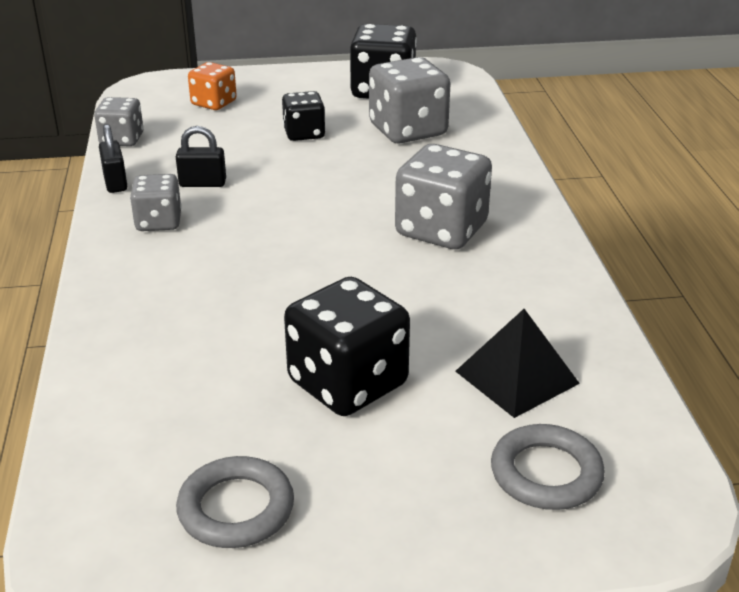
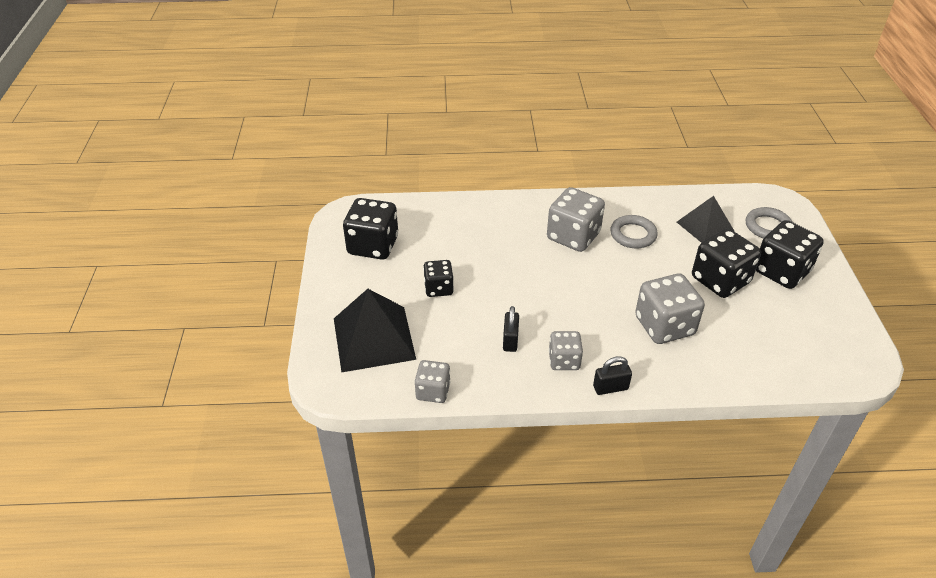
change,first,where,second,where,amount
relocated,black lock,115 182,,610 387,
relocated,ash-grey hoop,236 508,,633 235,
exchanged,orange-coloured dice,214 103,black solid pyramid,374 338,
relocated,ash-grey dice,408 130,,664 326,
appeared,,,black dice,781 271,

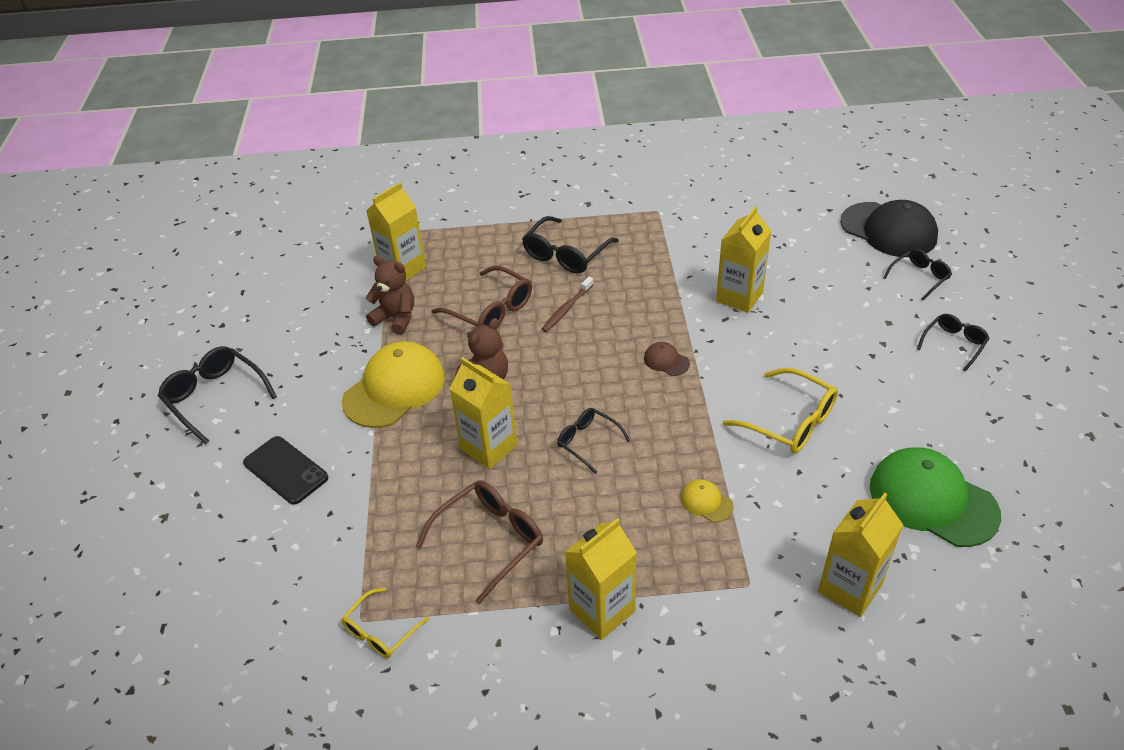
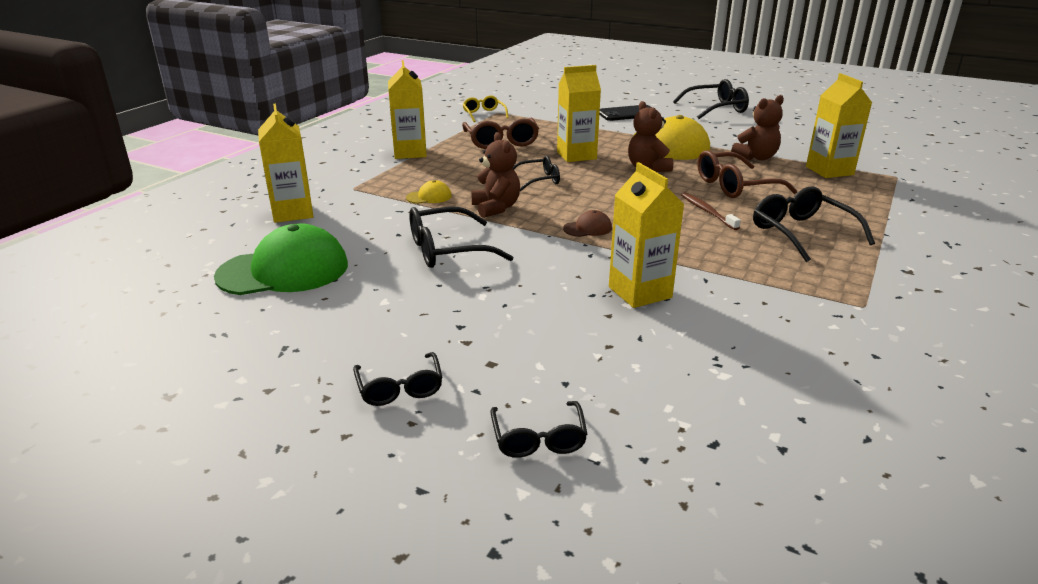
change,first,where,second,where,amount
colour,bright yellow spectacles,790 421,black spectacles,447 250,
missing,black baseball cap,888 230,,,
appeared,,,russet teddy,496 208,

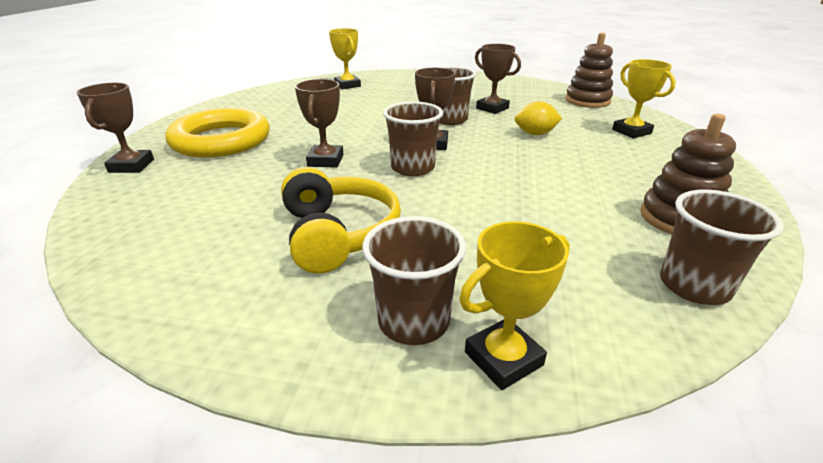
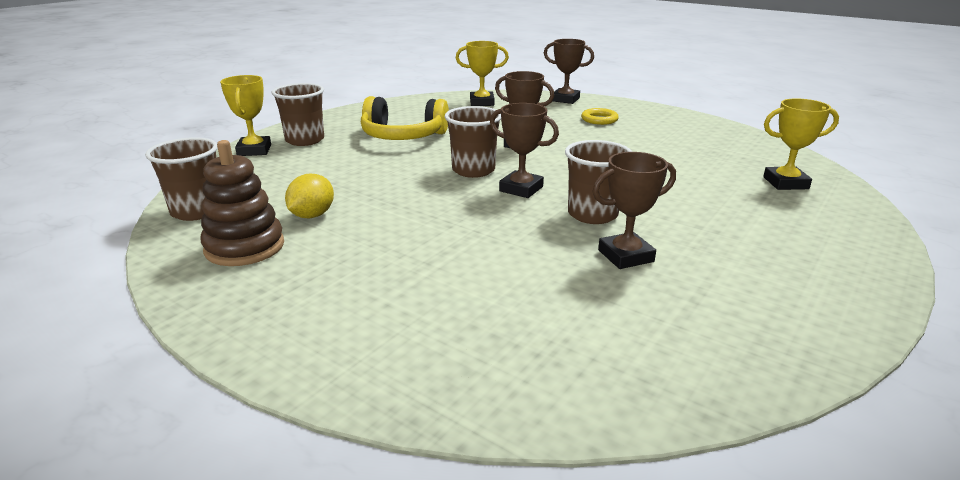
change,first,where,second,where,amount
size,bright yellow hoop,221 140,,599 119,x0.42
relocated,bright yellow citrus fruit,535 134,,312 215,
missing,russet stacking toy,587 101,,,
relocated,bright yellow prize cup,631 132,,482 102,

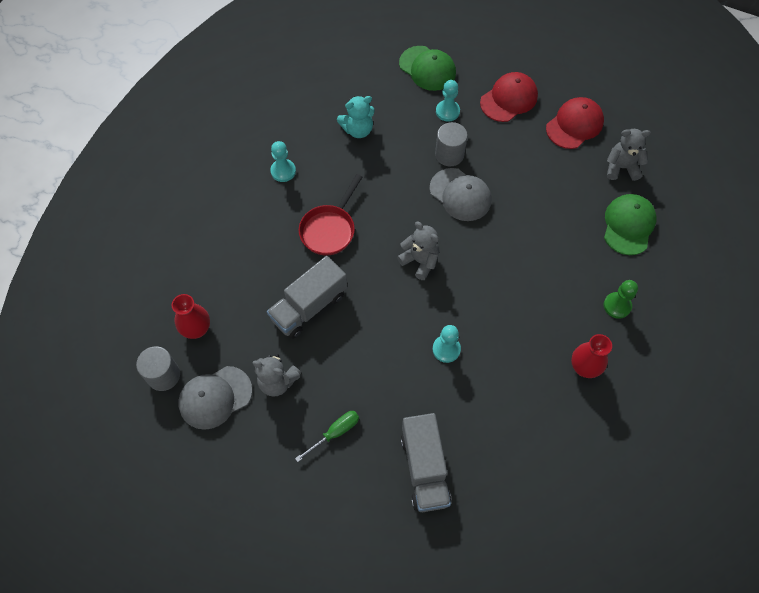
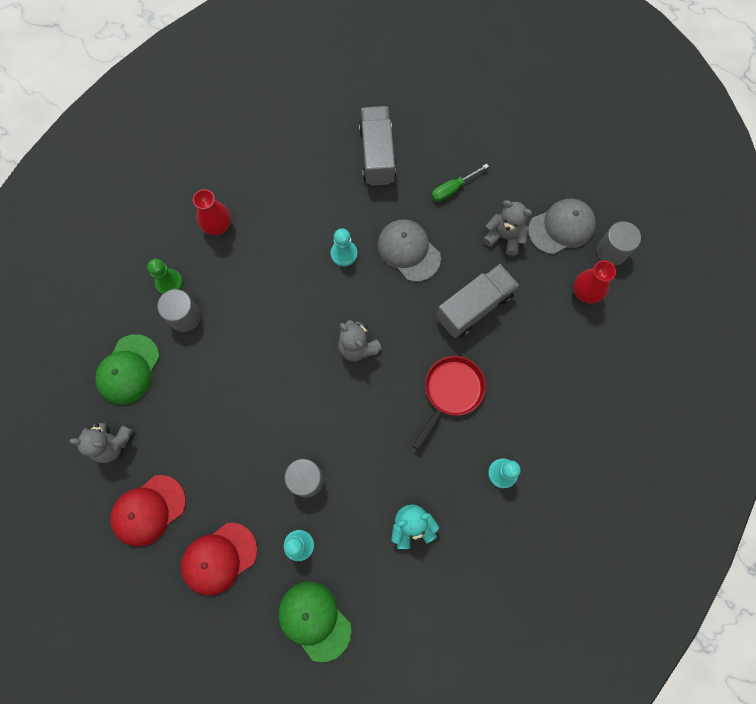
change,first,where,second,where,amount
relocated,ash-grey baseball cap,460 195,,408 251,
appeared,,,ash-grey solid cylinder,185 317,

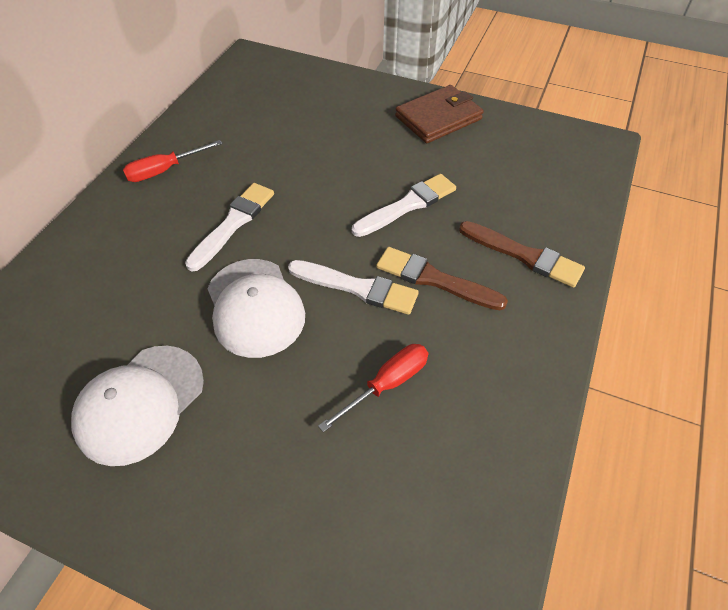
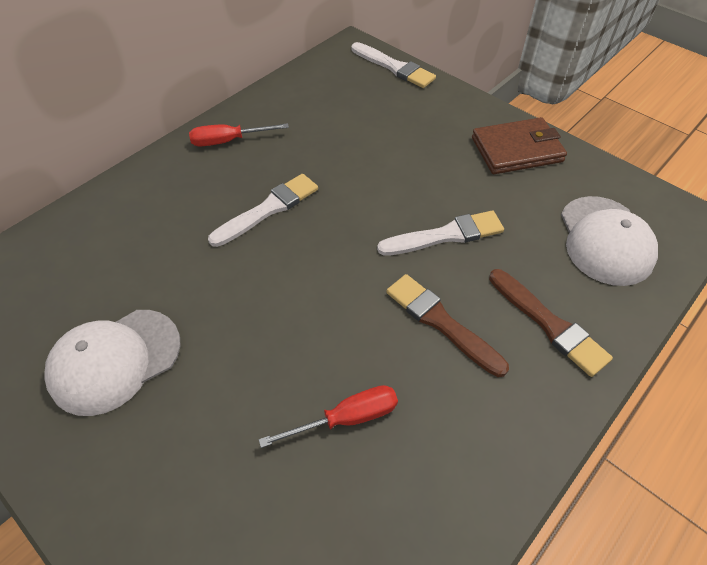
change,first,where,second,where,amount
relocated,white baseball cap,255 307,,605 240,
relocated,white brush,357 287,,394 67,

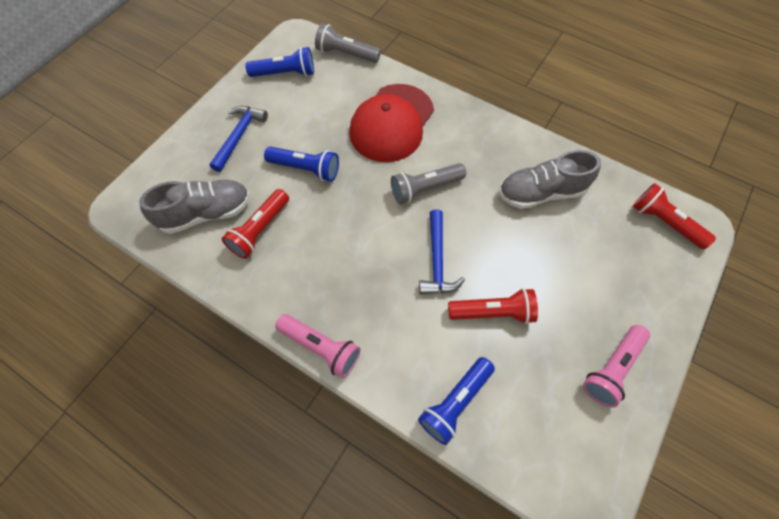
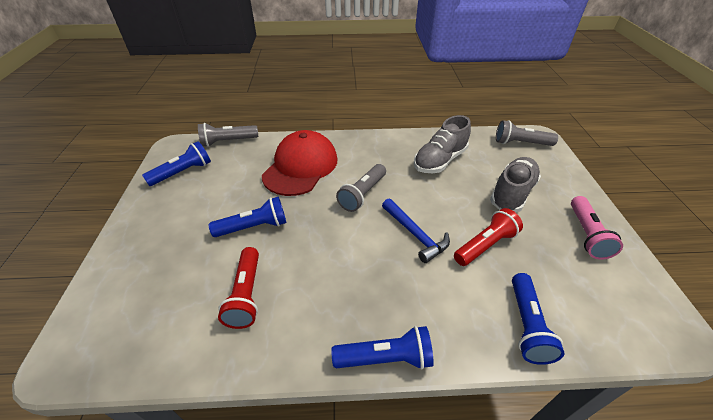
change,first,where,second,where,amount
relocated,ash-grey shoe,206 213,,512 193,
missing,royal blue claw hammer,239 136,,,
colour,rose-pink pocket torch,321 347,royal blue pocket torch,385 358,
spun,crimson baseball cap,392 123,,301 167,150 degrees counterclockwise
colour,crimson pocket torch,664 222,ash-grey pocket torch,521 143,

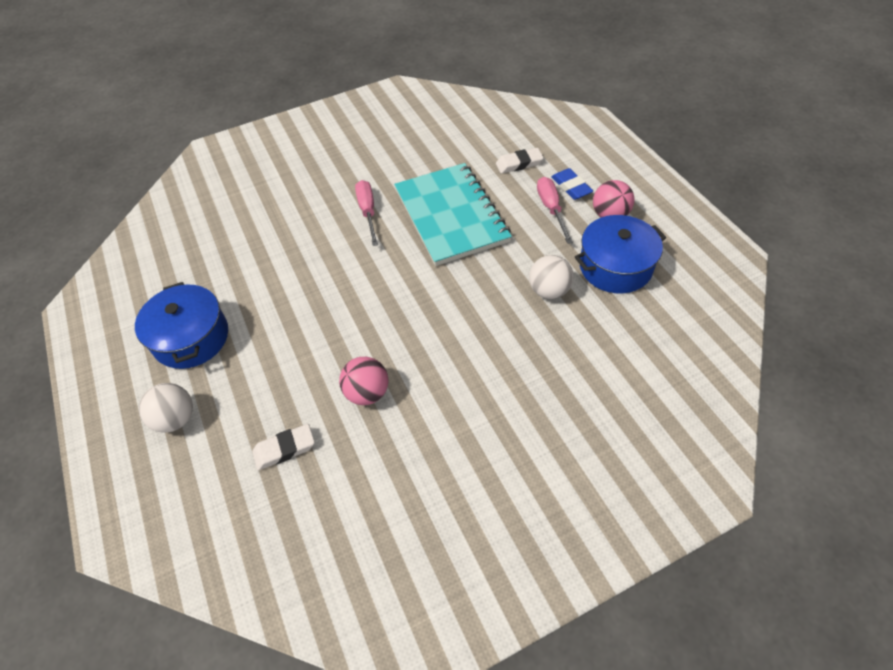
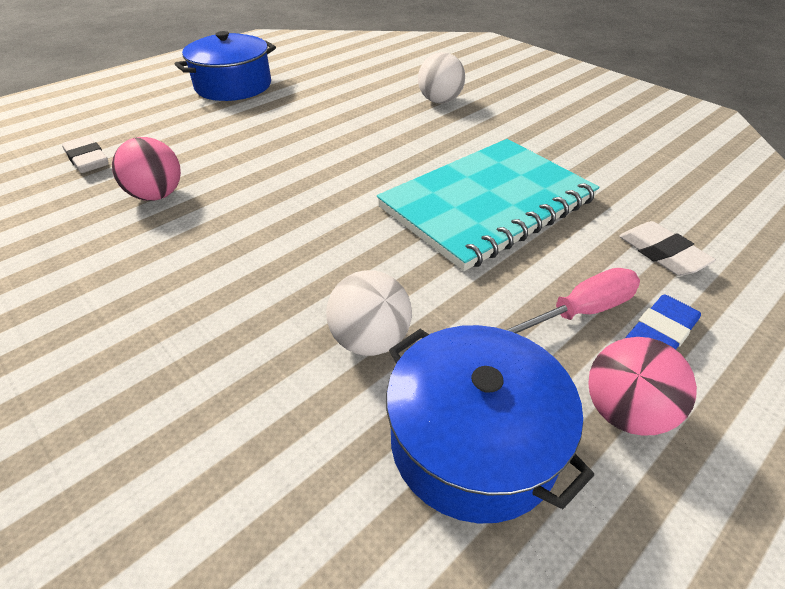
change,first,where,second,where,amount
relocated,white ball,176 419,,439 101,
missing,rose-pink flat screwdriver,368 212,,,

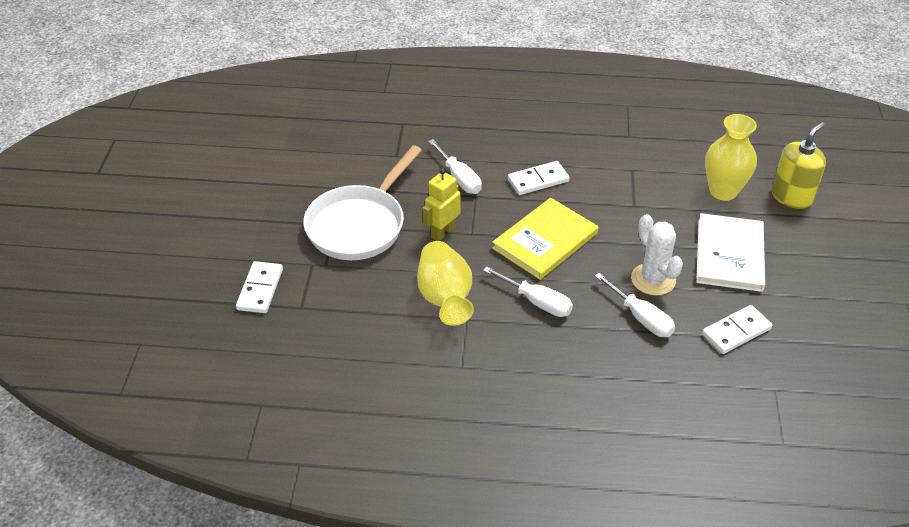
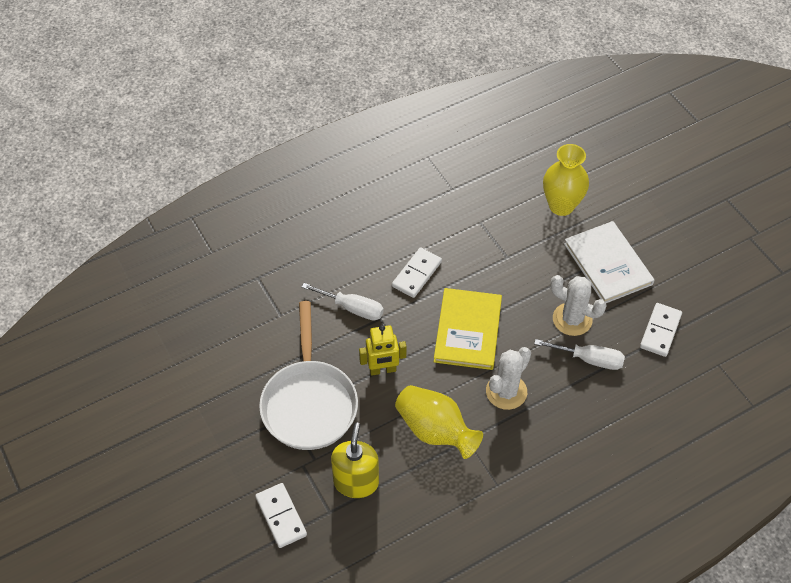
change,first,where,second,where,amount
spun,bright yellow robot,442 232,,382 370,105 degrees counterclockwise
exchanged,white flat screwdriver,537 302,white saguaro cactus,506 392,
relocated,bright yellow soap dispenser,791 197,,356 482,

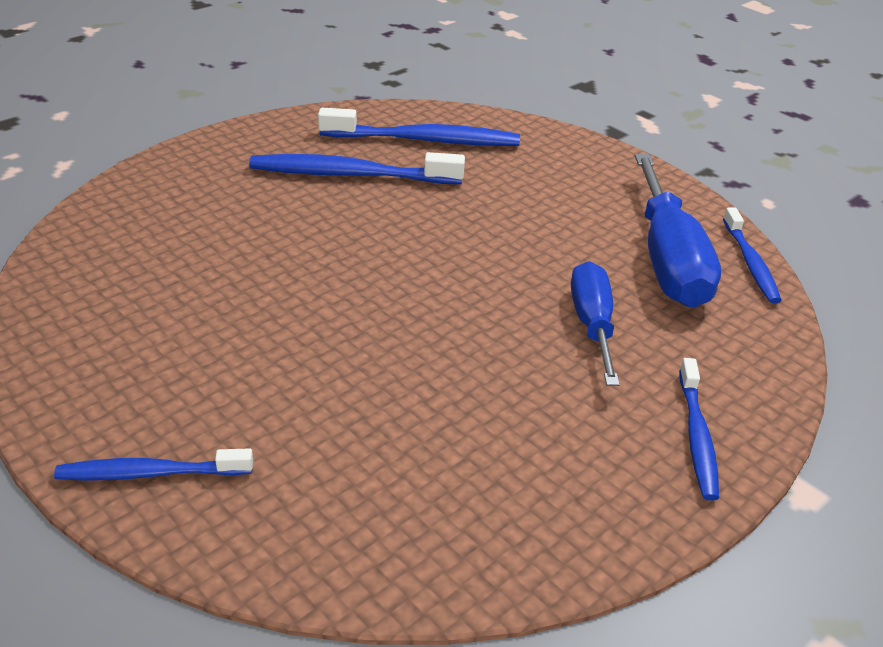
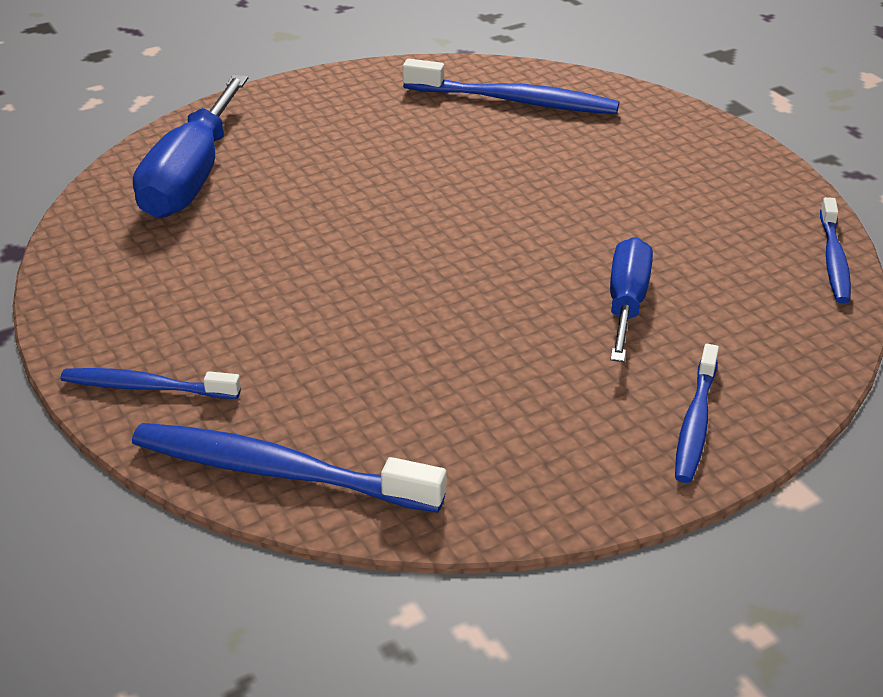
change,first,where,second,where,amount
relocated,royal blue dental brush,351 175,,278 472,
relocated,royal blue flat screwdriver,668 260,,192 177,

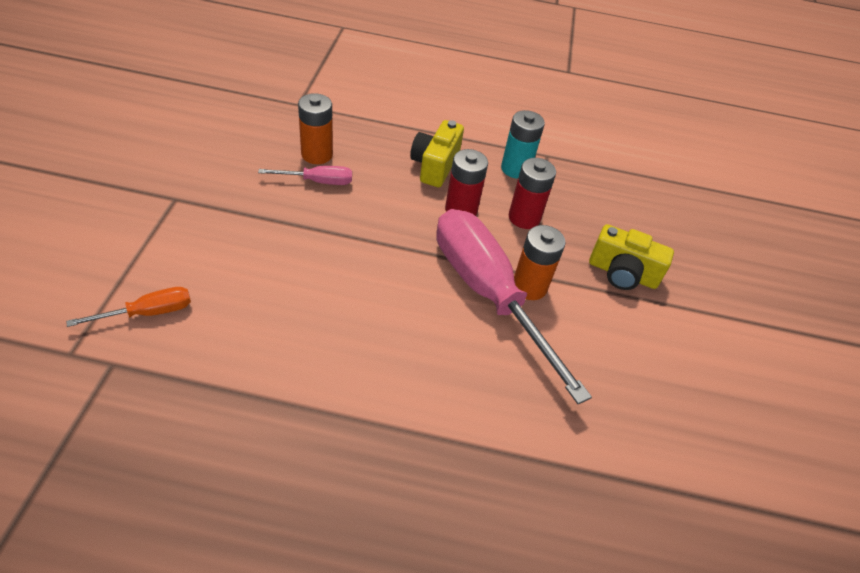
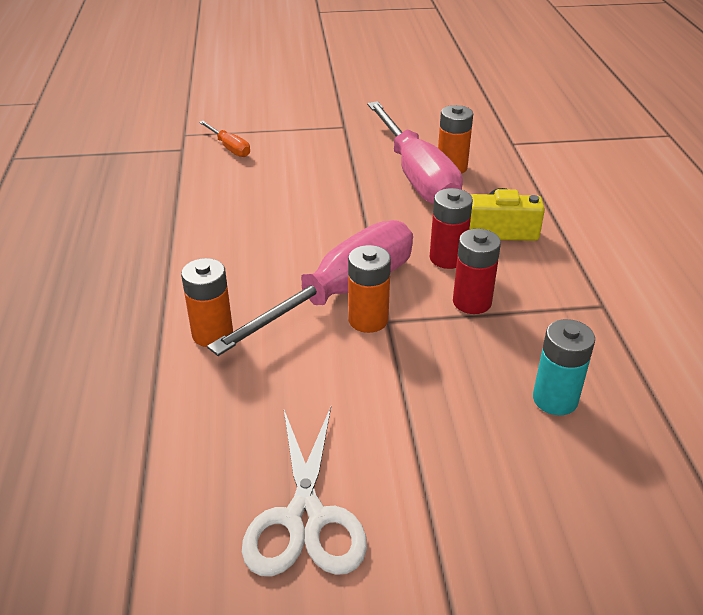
change,first,where,second,where,amount
size,rose-pink flat screwdriver,318 181,,416 176,x2.31
relocated,turquoise battery,515 169,,555 399,
missing,bright yellow camera,622 273,,,
appeared,,,orange-coloured battery,212 334,
appeared,,,white scissors,305 519,

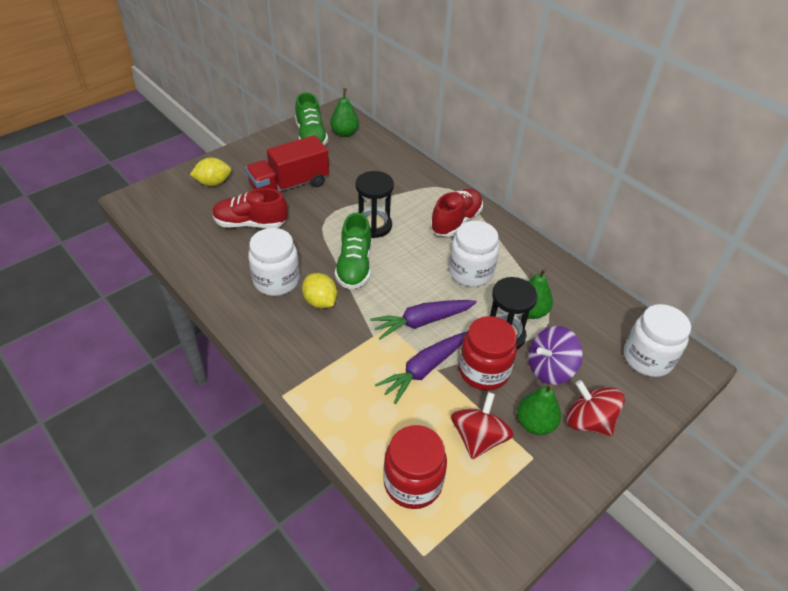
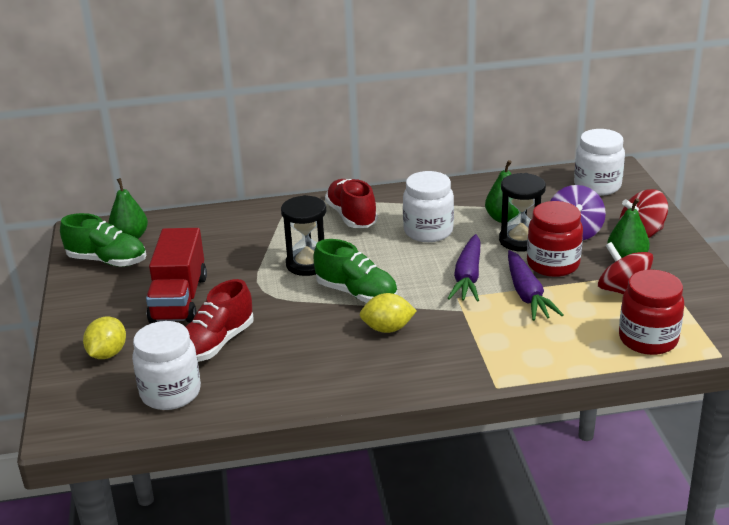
change,first,where,second,where,amount
relocated,white preserve jar,276 281,,170 393,

